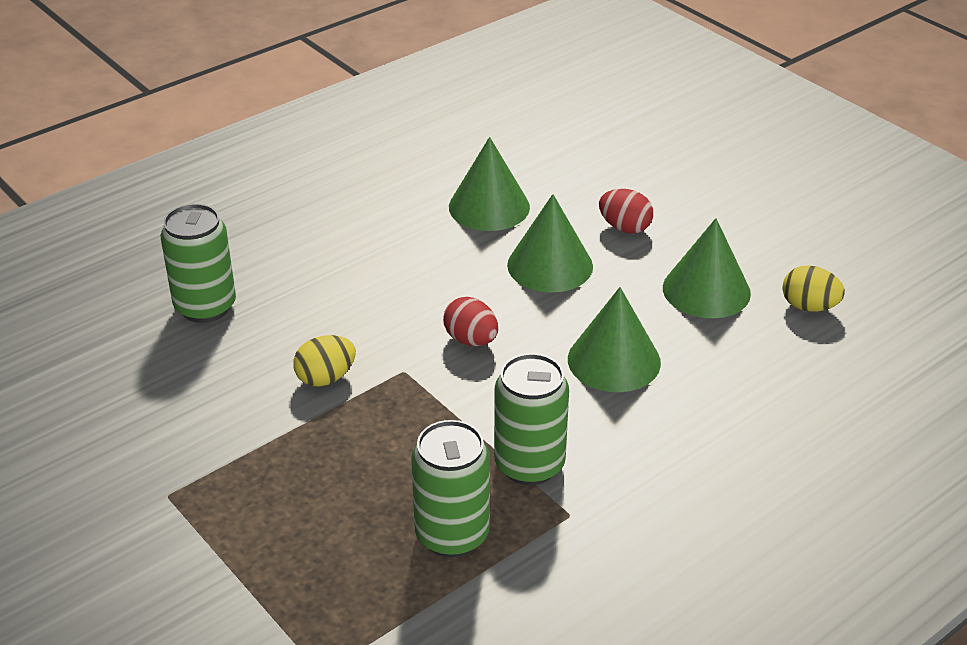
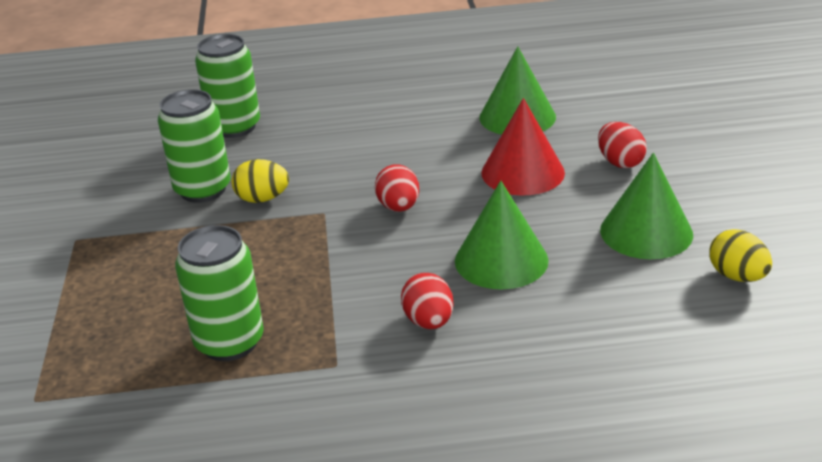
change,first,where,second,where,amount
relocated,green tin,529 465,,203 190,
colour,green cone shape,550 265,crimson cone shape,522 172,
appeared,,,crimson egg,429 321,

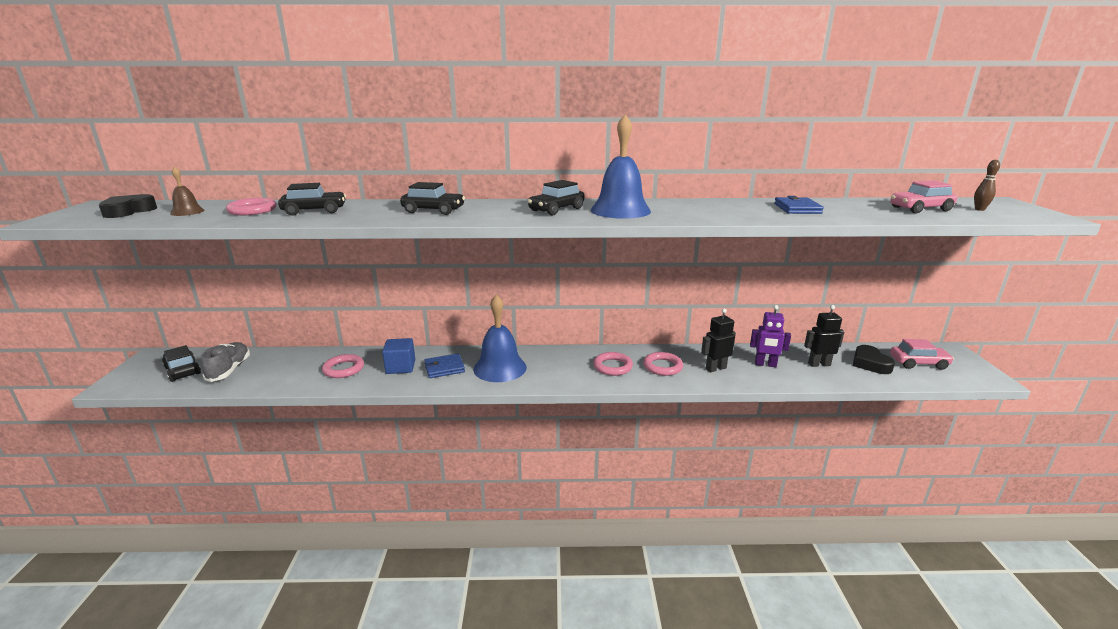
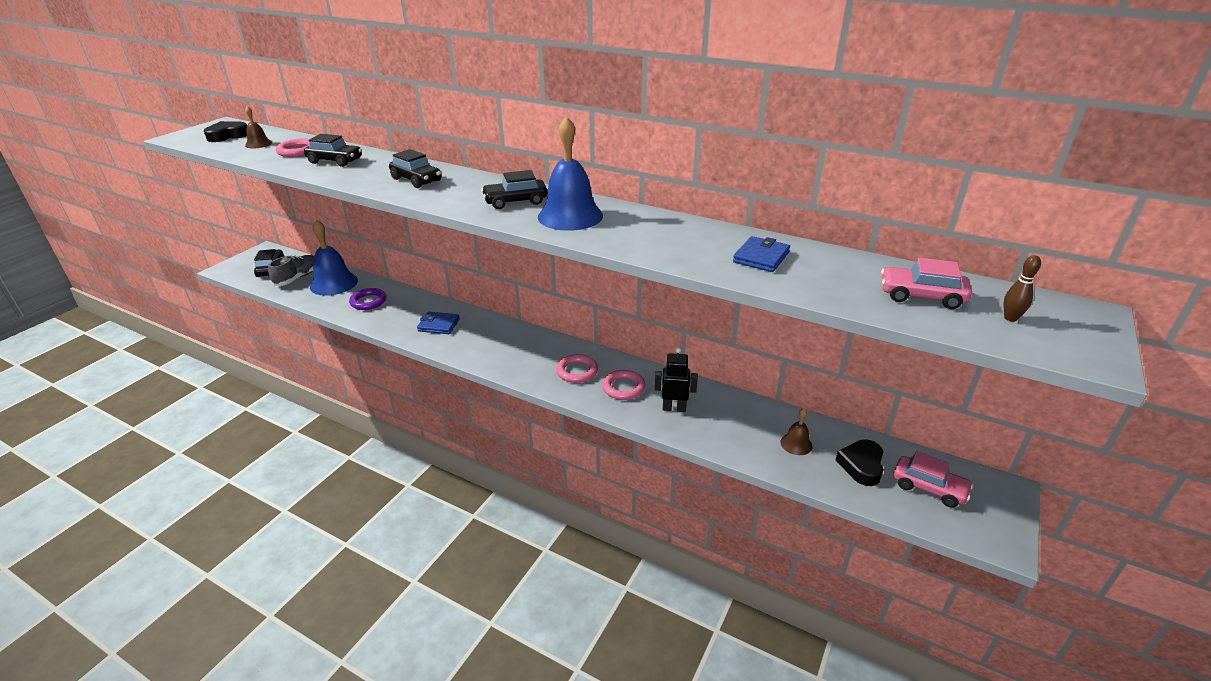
change,first,where,second,where,amount
colour,rose-pink hoop,343 369,purple hoop,368 301,
missing,royal blue solid cube,400 367,,,
relocated,royal blue school bell,500 368,,334 283,
missing,purple robot,765 364,,,
exchanged,black robot,819 364,russet school bell,796 444,

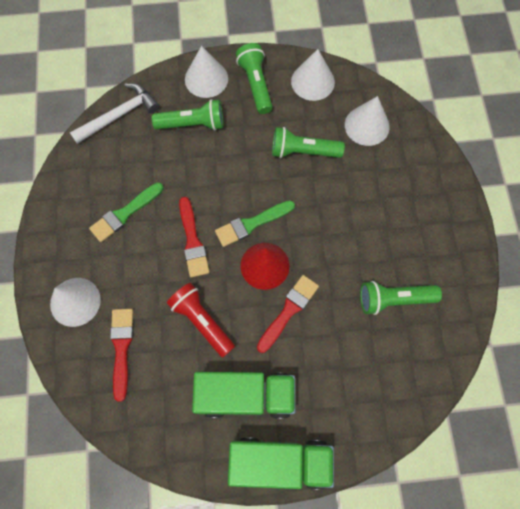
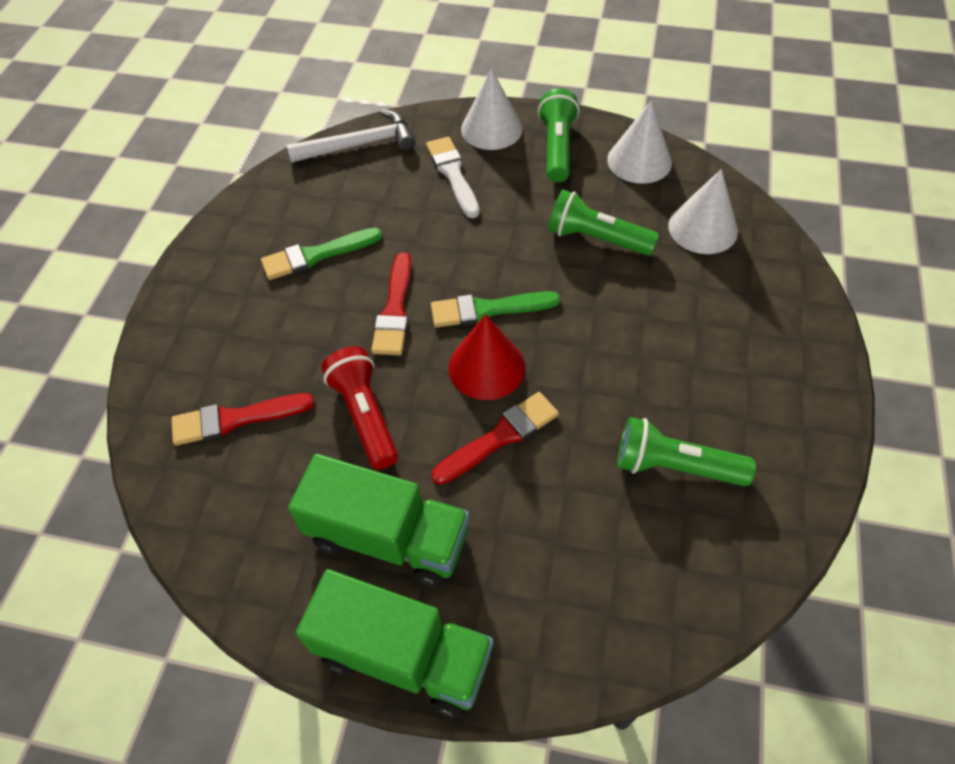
change,first,where,second,where,amount
missing,white cone shape,75 301,,,
spun,crimson brush,122 348,,235 419,120 degrees counterclockwise
exchanged,green pocket torch,193 124,white brush,453 174,

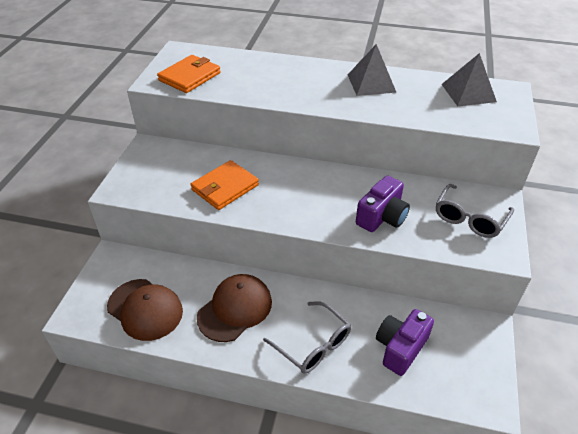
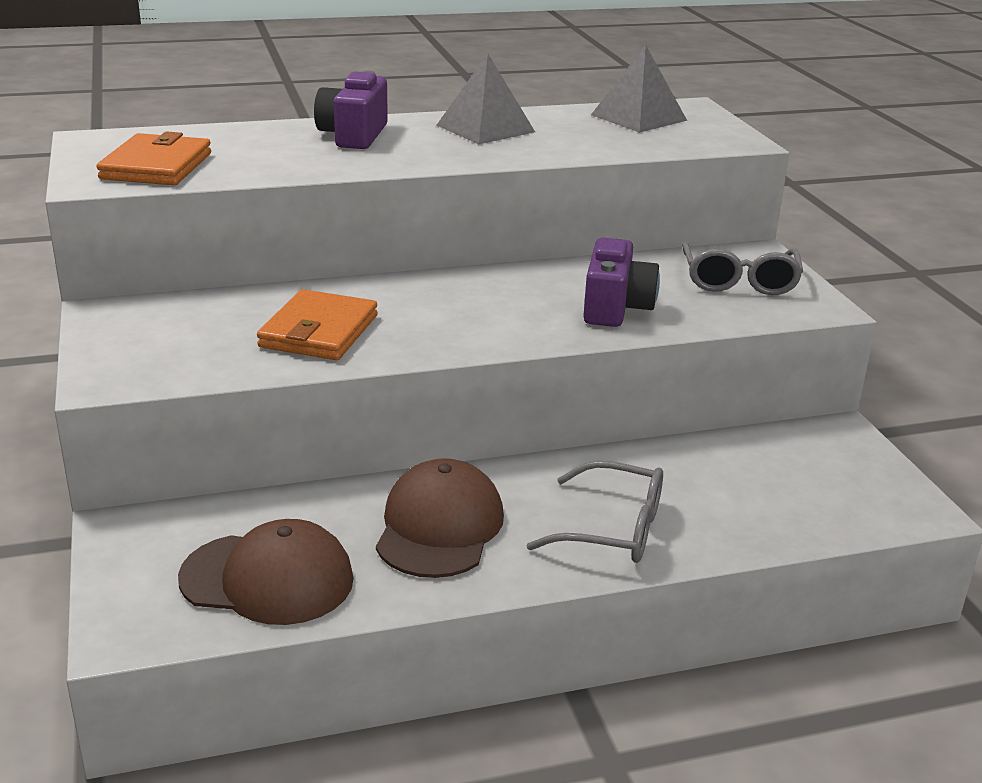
change,first,where,second,where,amount
relocated,purple camera,400 348,,353 135,

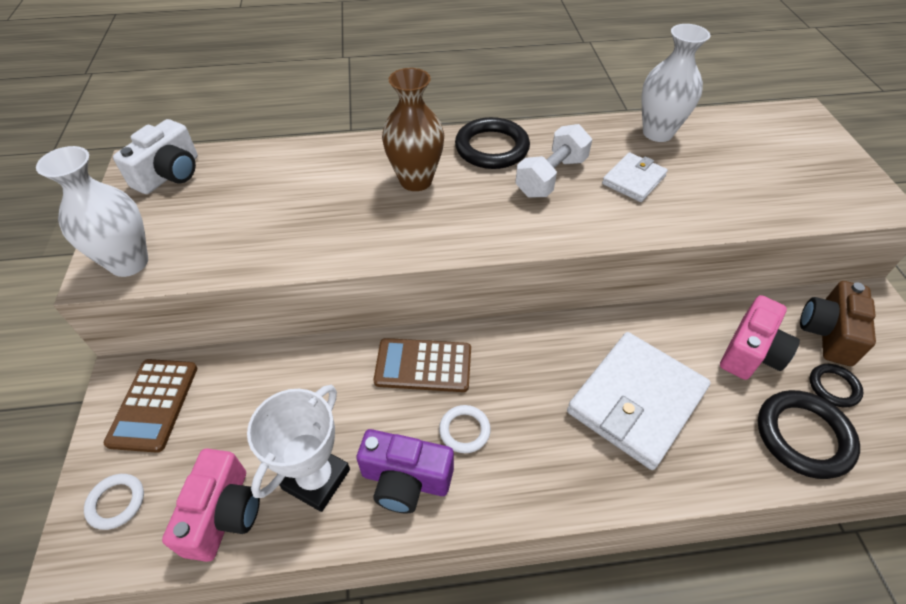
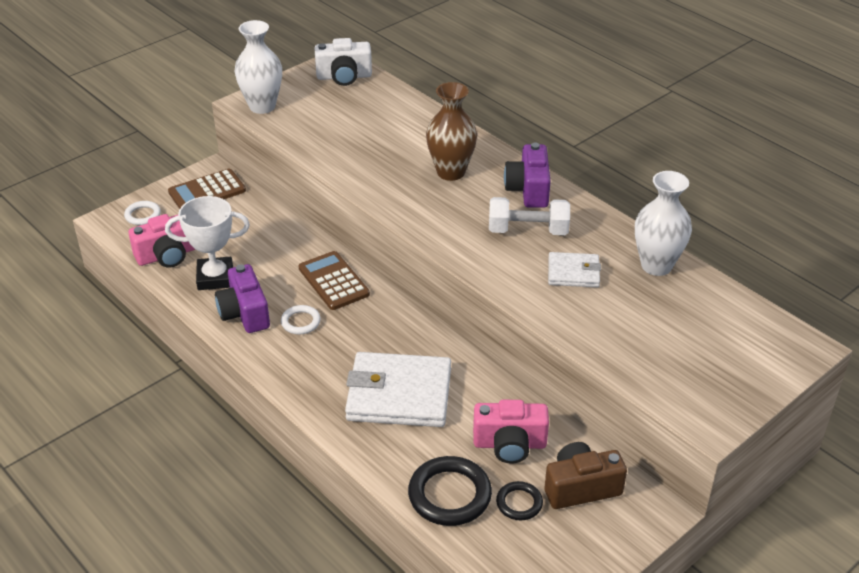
change,first,where,second,where,amount
exchanged,black hoop,492 148,purple camera,528 190,

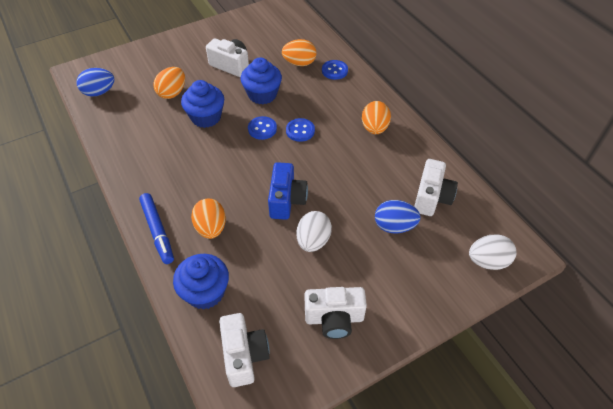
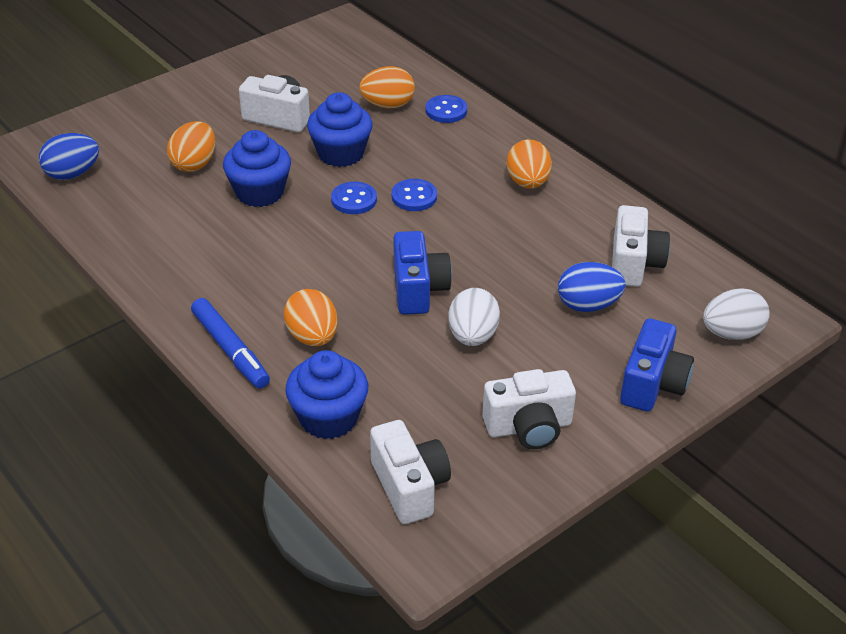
change,first,where,second,where,amount
appeared,,,royal blue camera,652 384,

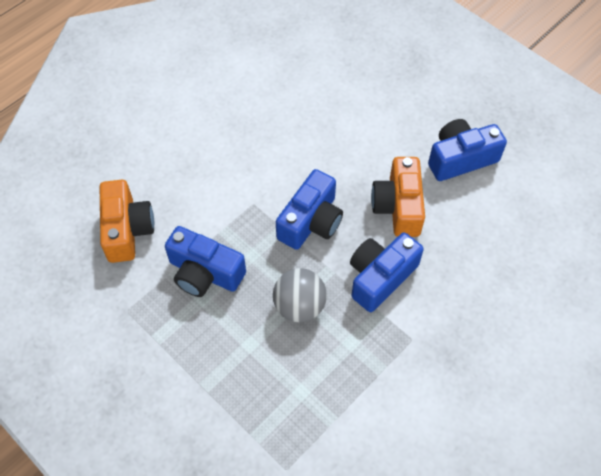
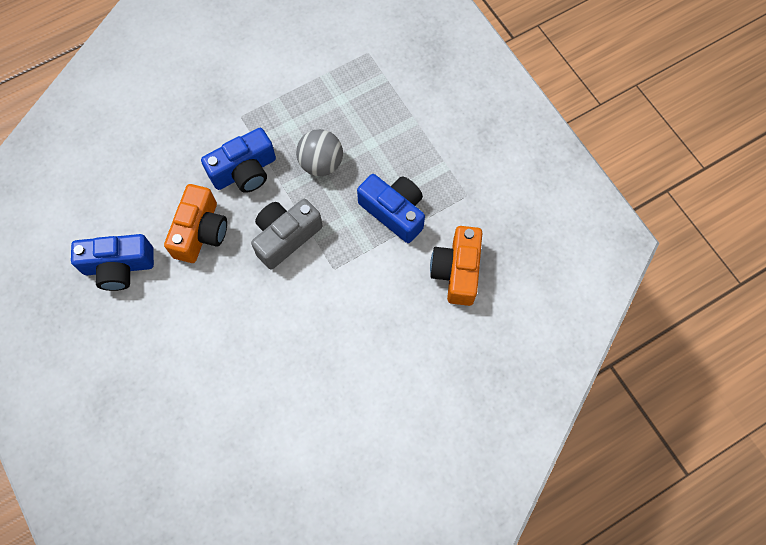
change,first,where,second,where,amount
colour,royal blue camera,311 222,ash-grey camera,285 237,

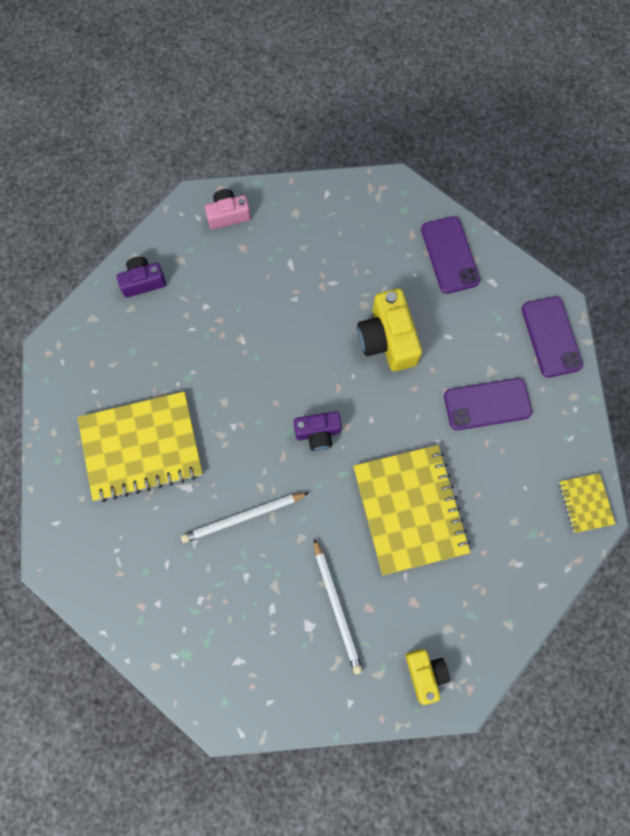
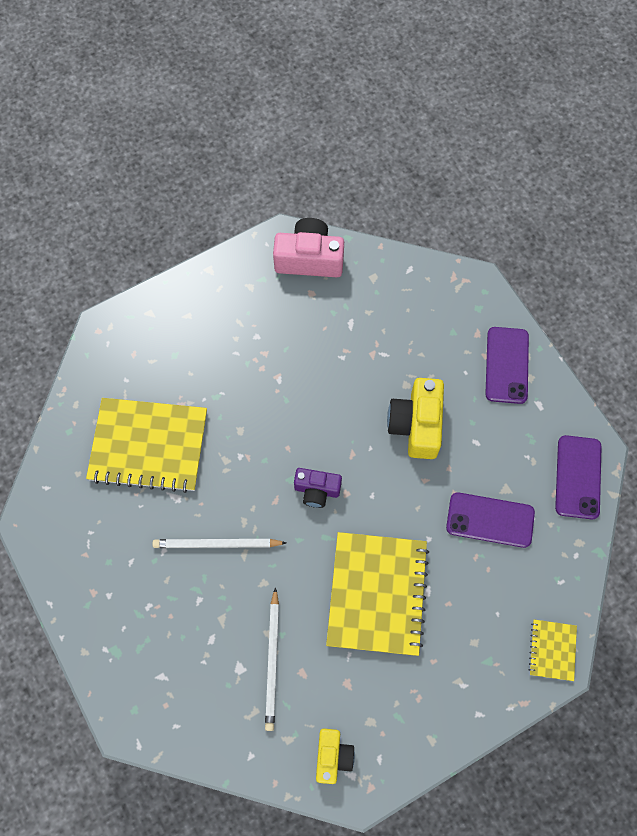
change,first,where,second,where,amount
missing,purple camera,143 281,,,
size,rose-pink camera,228 215,,309 259,x1.62

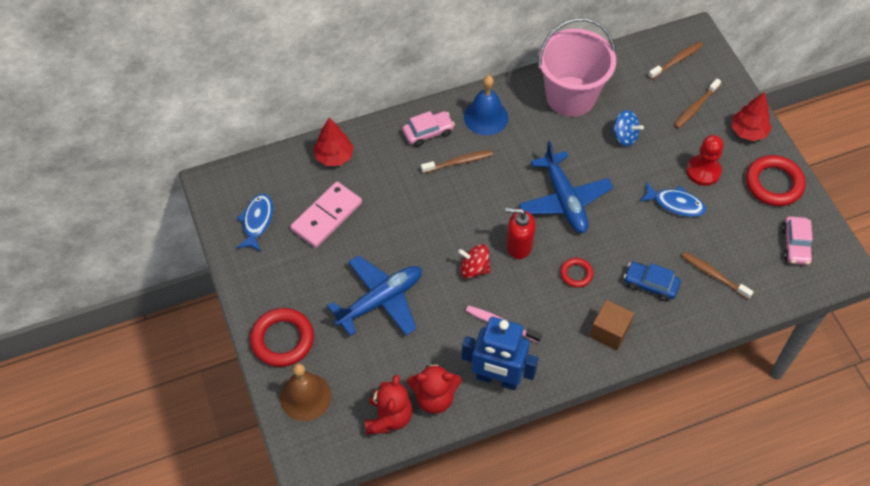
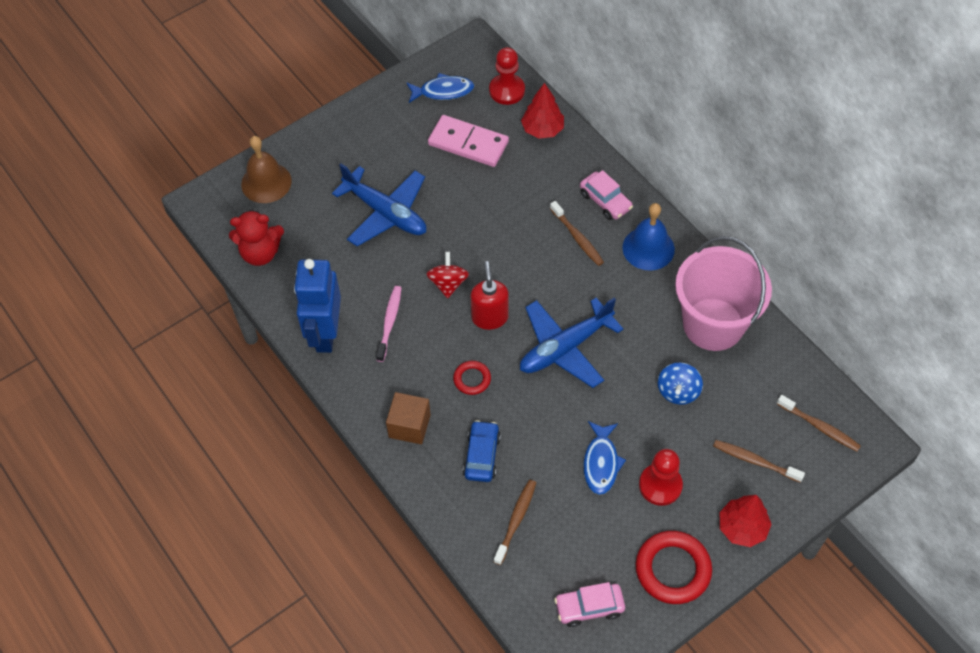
change,first,where,second,where,amount
missing,crimson hoop,282 340,,,
missing,crimson teddy,434 397,,,
appeared,,,crimson chess pawn,507 90,

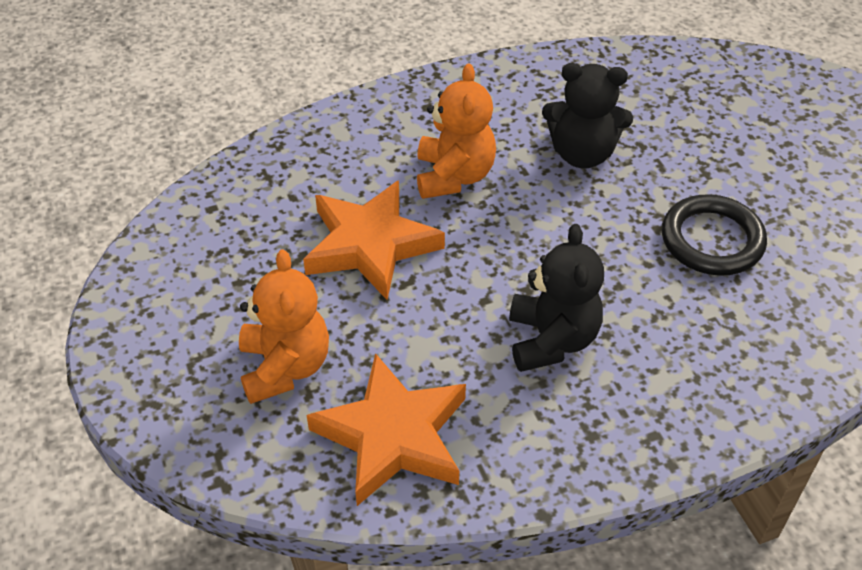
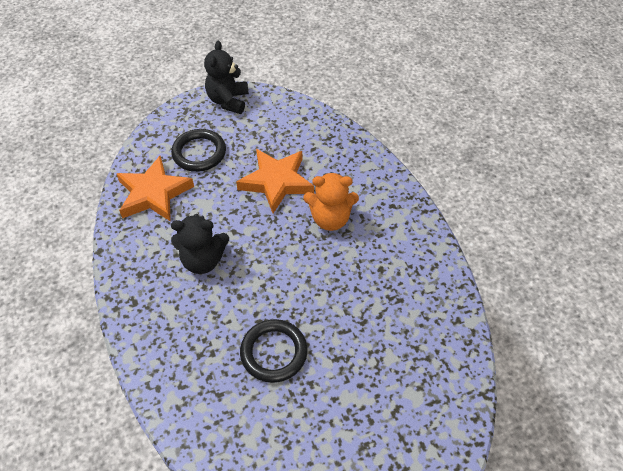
change,first,where,second,where,amount
exchanged,orange-coloured teddy,285 367,black hoop,199 153,
relocated,black teddy,582 154,,228 101,

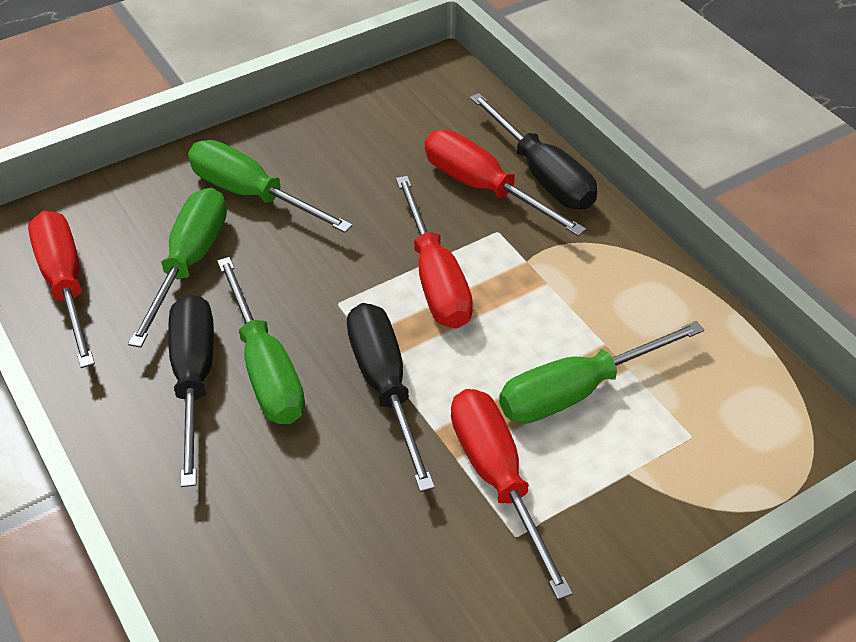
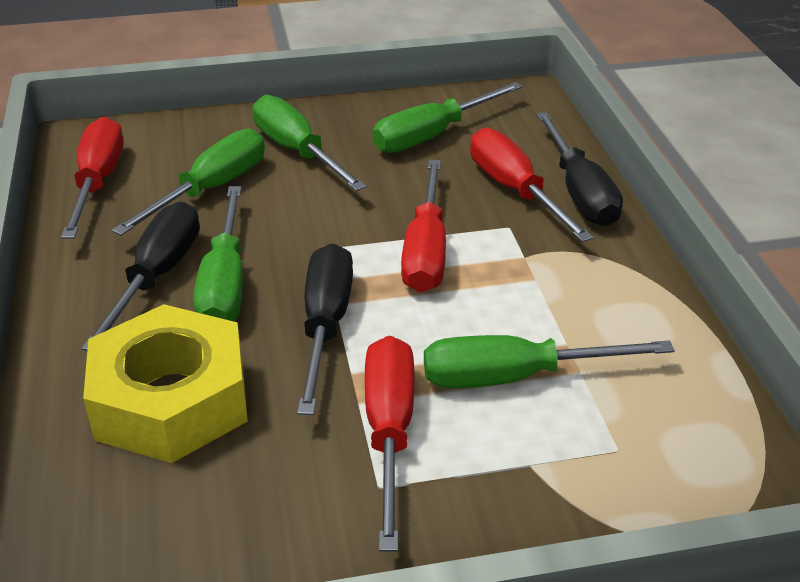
change,first,where,second,where,amount
appeared,,,bright yellow hexagon nut,171 400,
appeared,,,green flat screwdriver,433 135,

